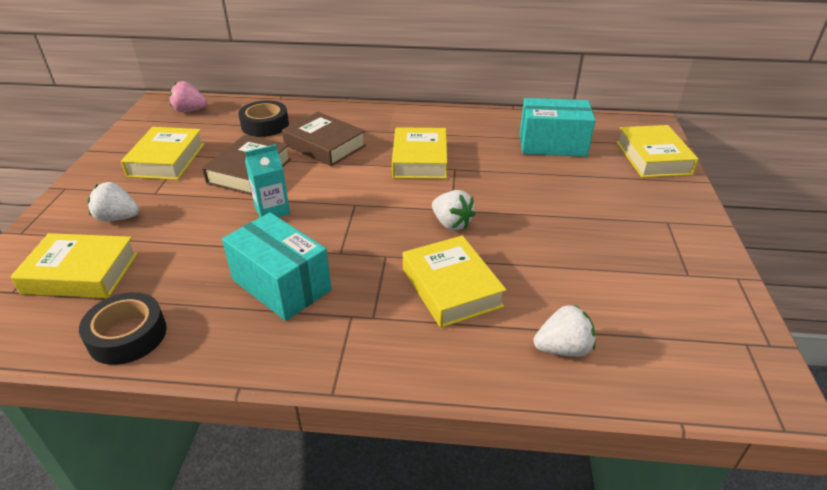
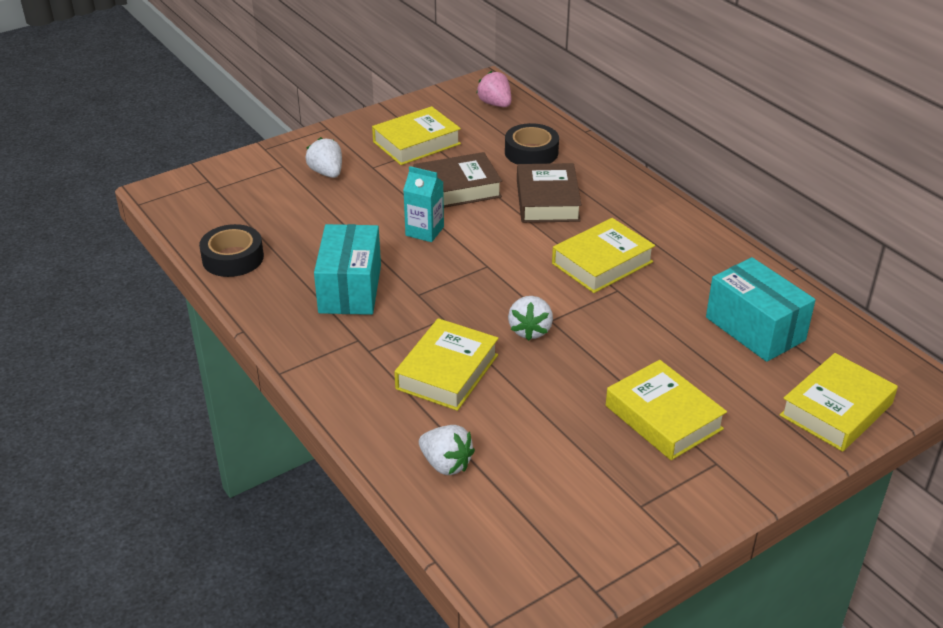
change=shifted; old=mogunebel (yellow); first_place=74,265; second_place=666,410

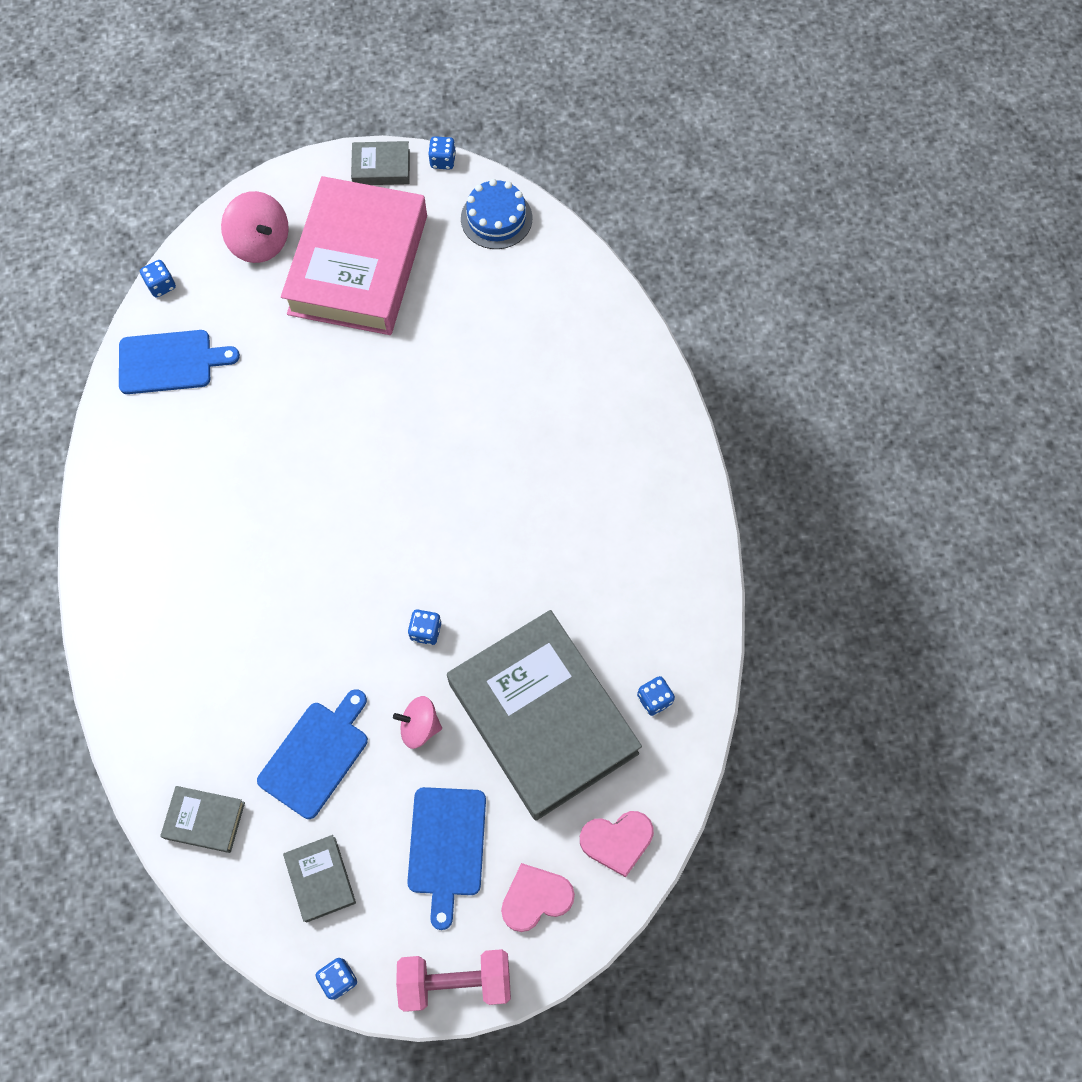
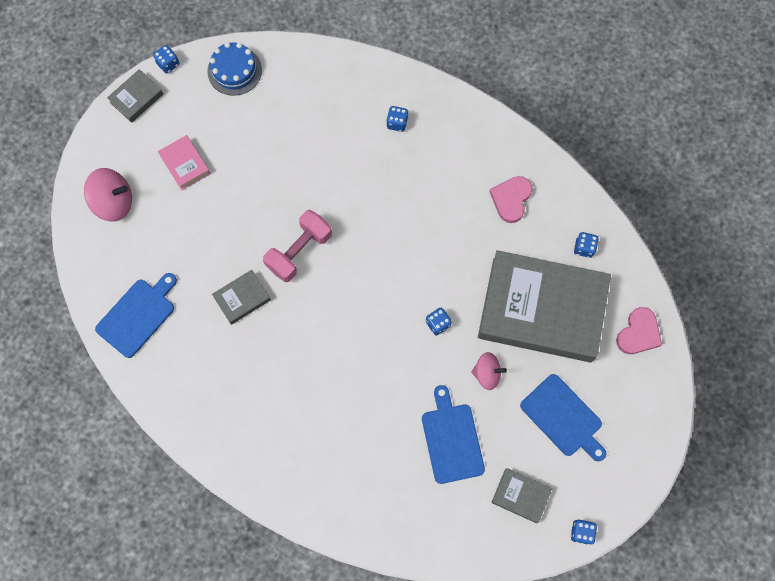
change=shifted; old=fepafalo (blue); first_place=158,279; second_place=397,119
change=shifted; old=mogunebel (grey); first_place=202,819; second_place=241,297
change=shifted; old=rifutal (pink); first_place=453,980; second_place=297,246
change=shifted; old=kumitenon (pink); first_place=538,897; second_place=510,199
change=rotated; old=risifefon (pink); first_place=417,722; second_place=489,371; degrees=-135
change=scaled; old=mogunebel (pink); first_place=354,255; second_place=184,162; factor=0.41

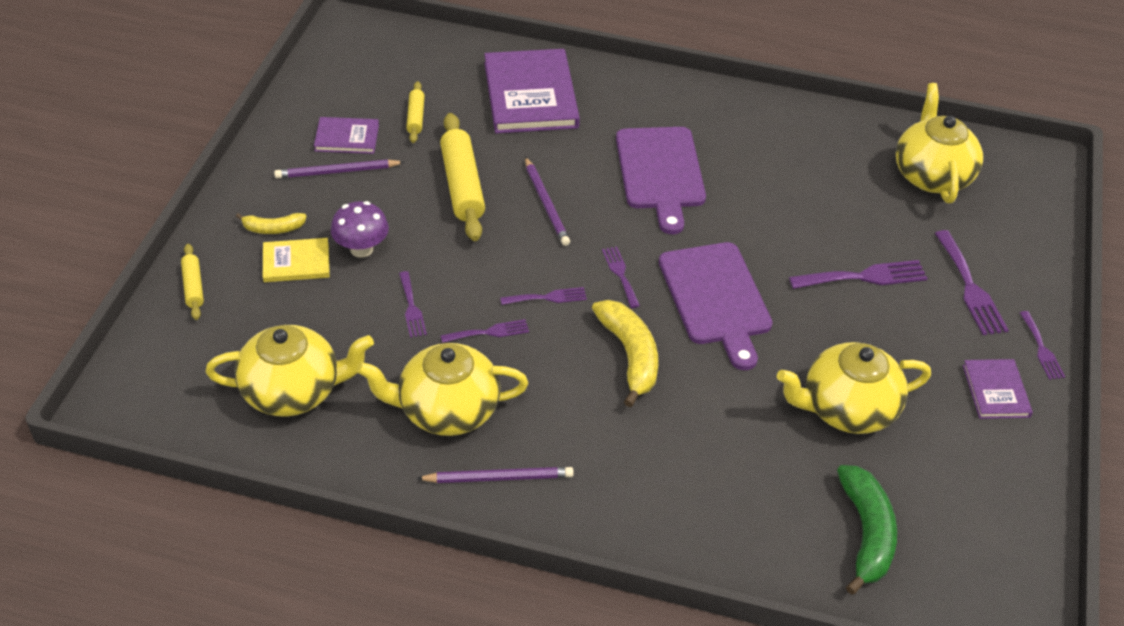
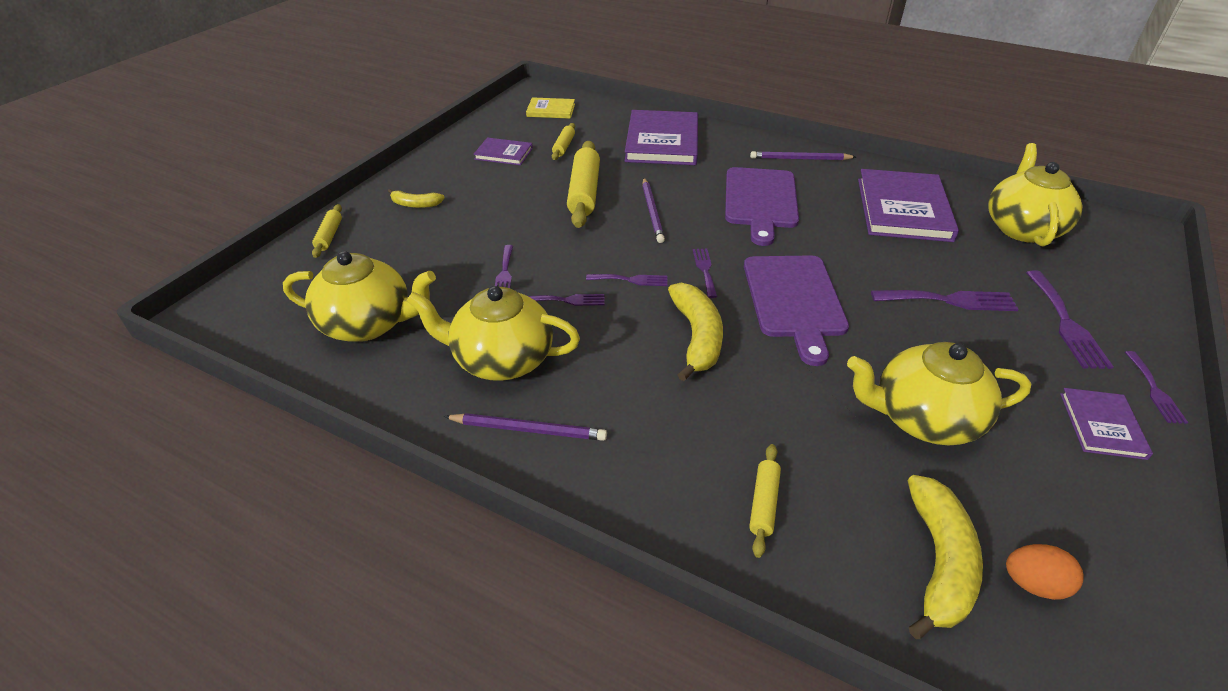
change=gone; old=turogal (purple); first_place=360,229
change=new; new=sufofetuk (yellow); second_place=765,501
change=new; new=mogunebel (purple); second_place=908,205
change=new; new=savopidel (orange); second_place=1045,572
change=shifted; old=mogunebel (yellow); first_place=296,260; second_place=550,108
change=shifted; old=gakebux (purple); first_place=339,168; second_place=803,155
change=repainted; old=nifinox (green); new=nifinox (yellow); first_place=867,530; second_place=945,557

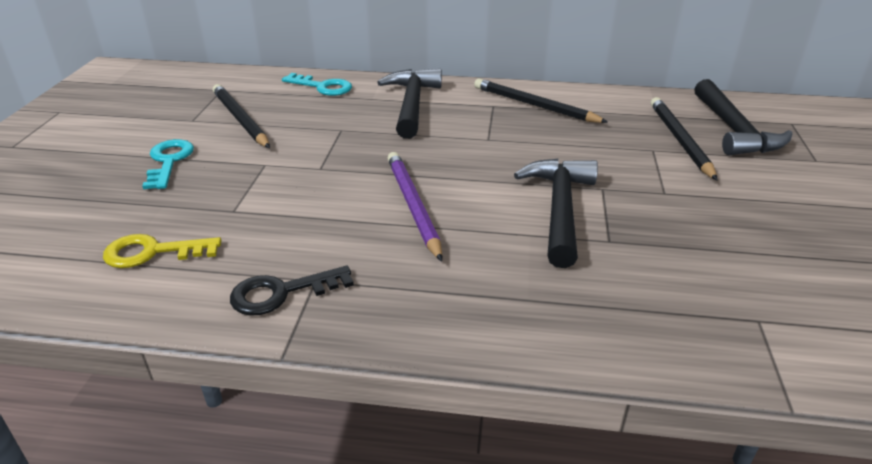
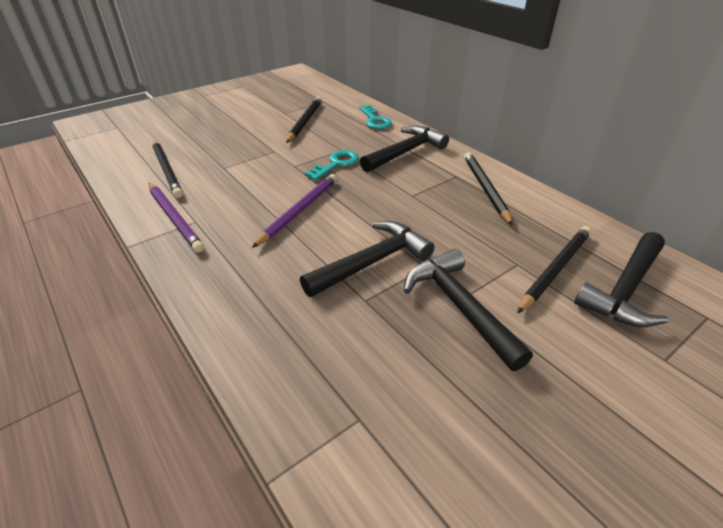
change=new; new=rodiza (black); second_place=468,310
change=shifted; old=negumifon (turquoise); first_place=168,164; second_place=332,165
change=swapped; old=negumifon (yellow); new=gakebux (black); first_place=162,251; second_place=168,169
change=swapped; old=negumifon (black); new=gakebux (purple); first_place=292,291; second_place=176,218

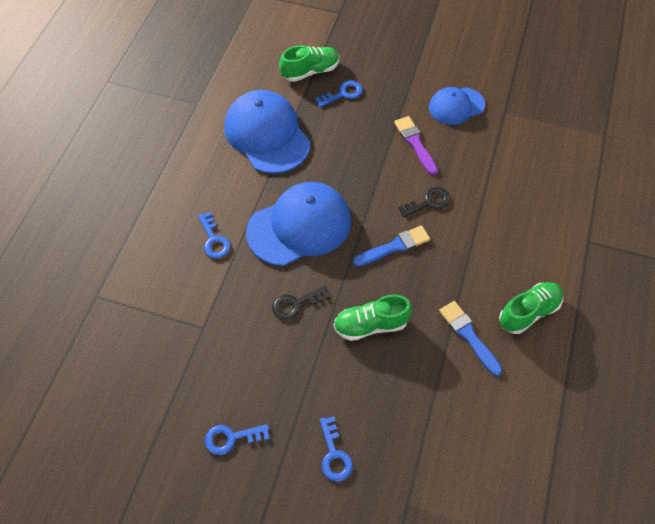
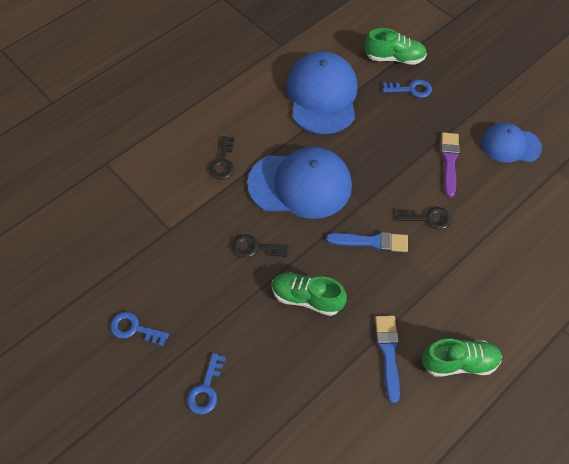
change=repainted; old=negumifon (blue); new=negumifon (black); first_place=214,235; second_place=221,158

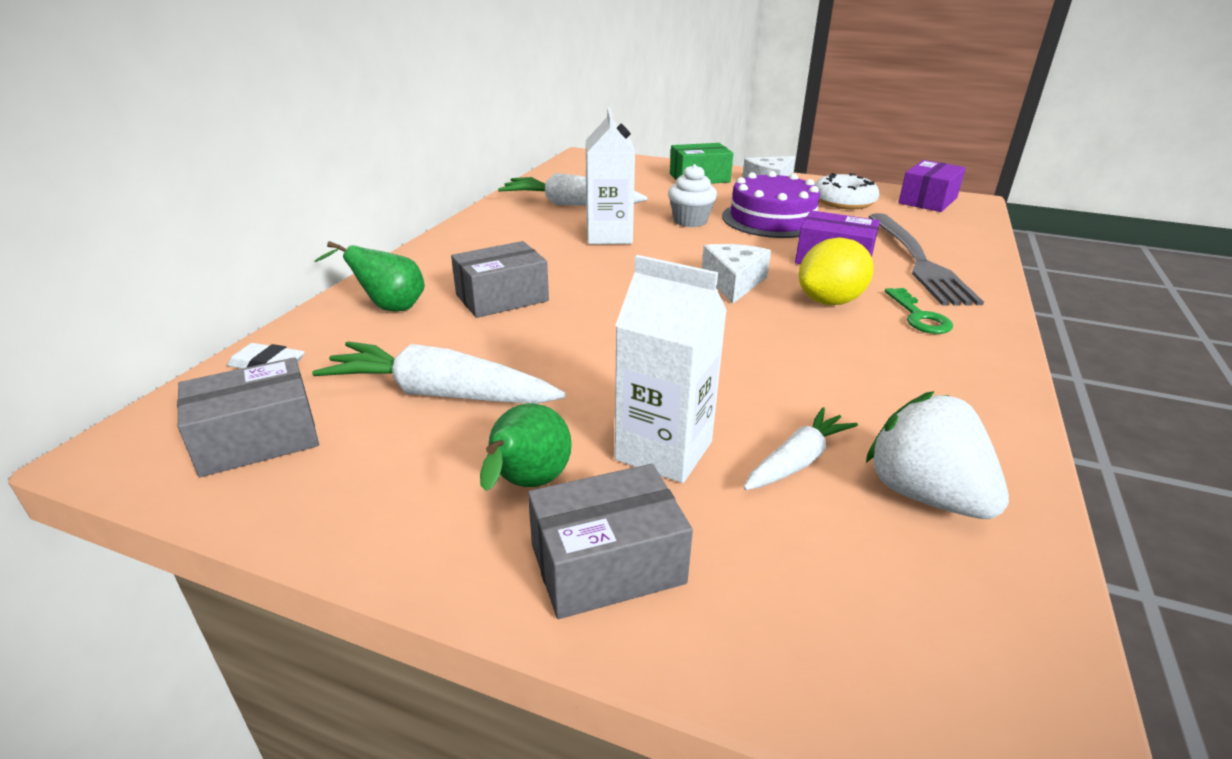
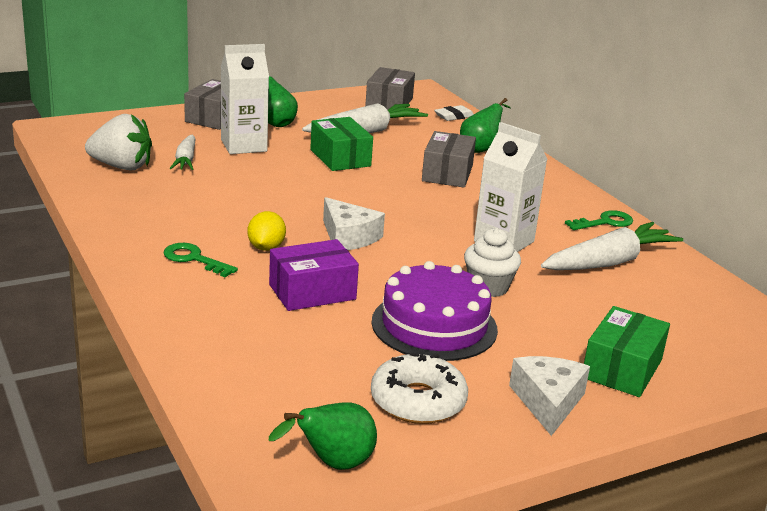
change=gone; old=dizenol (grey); first_place=926,259
change=new; new=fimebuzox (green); second_place=341,144
change=new; new=negumifon (green); second_place=599,220
change=swapped; old=fimebuzox (purple); new=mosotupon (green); first_place=932,186; second_place=323,436
change=scaled; old=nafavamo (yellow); first_place=836,271; second_place=267,231; factor=0.66

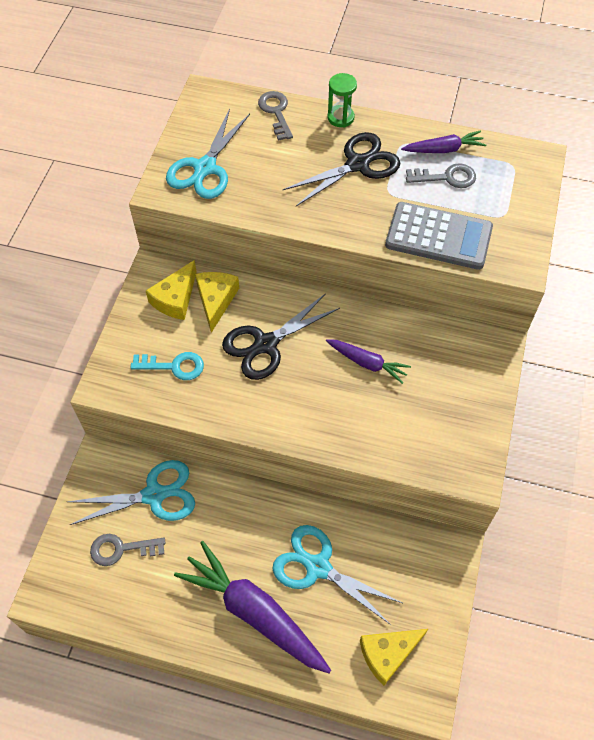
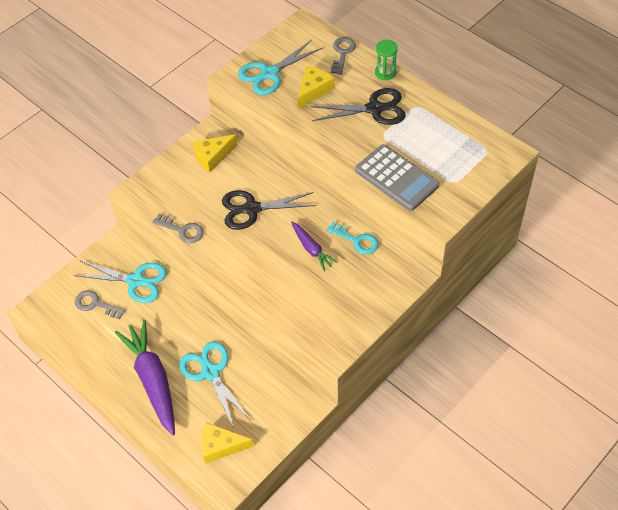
change=gone; old=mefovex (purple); first_place=443,141
change=shifted; old=negumifon (turquoise); first_place=167,366; second_place=353,238
change=shifted; old=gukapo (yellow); first_place=217,302; second_place=315,87
change=shifted; old=negumifon (grey); first_place=441,175; second_place=178,228

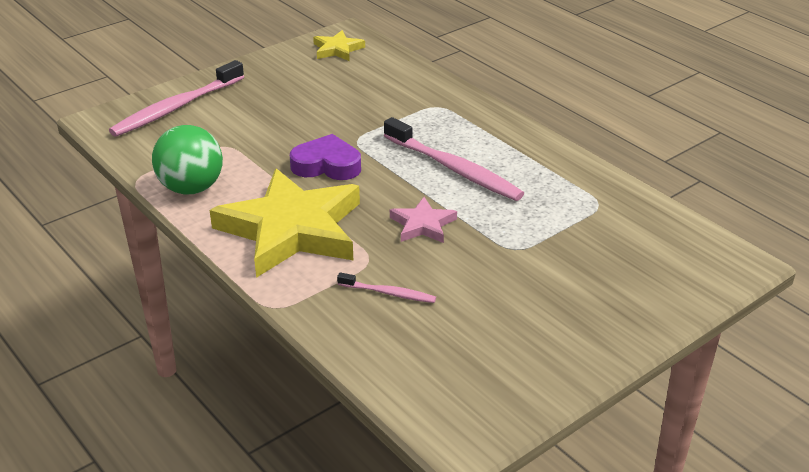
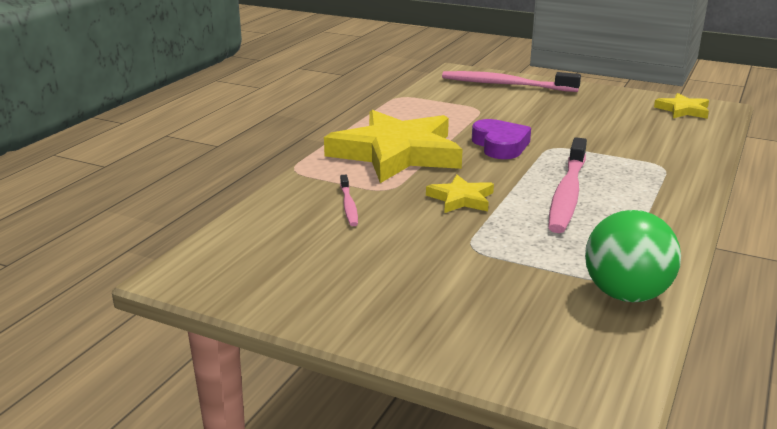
change=shifted; old=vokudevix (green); first_place=187,159; second_place=633,256
change=repainted; old=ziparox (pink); new=ziparox (yellow); first_place=423,220; second_place=460,194

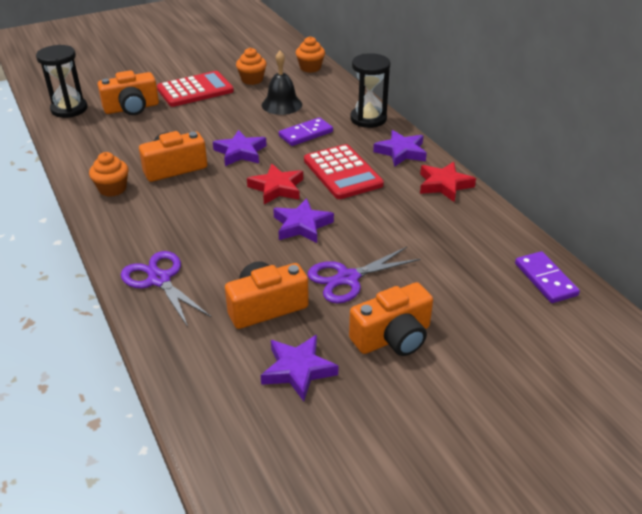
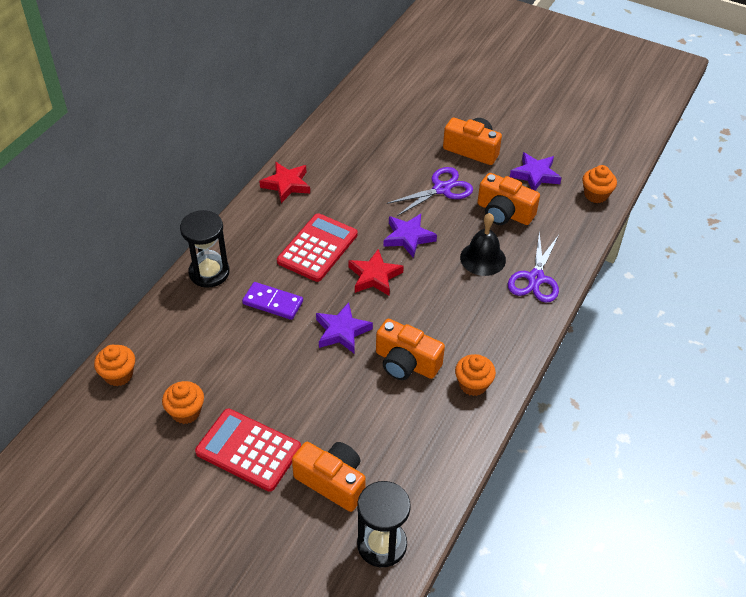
change=gone; old=ziparox (purple); first_place=400,148
change=gone; old=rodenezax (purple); first_place=547,277
change=new; new=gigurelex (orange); second_place=600,184
change=shifted; old=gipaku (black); first_place=282,83; second_place=483,244
change=rotated; old=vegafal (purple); first_place=364,275; second_place=429,191; degrees=-60

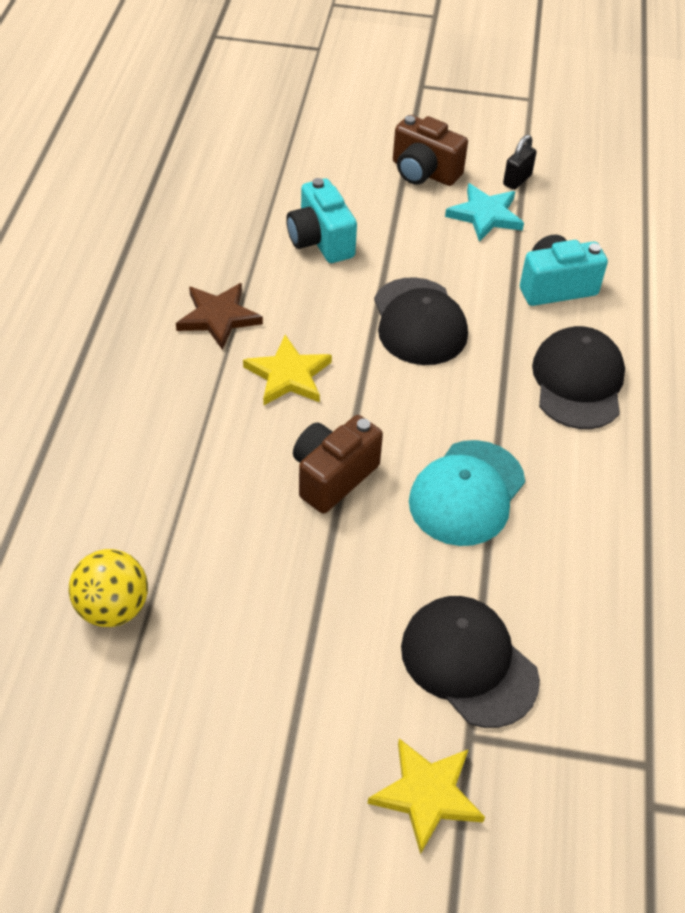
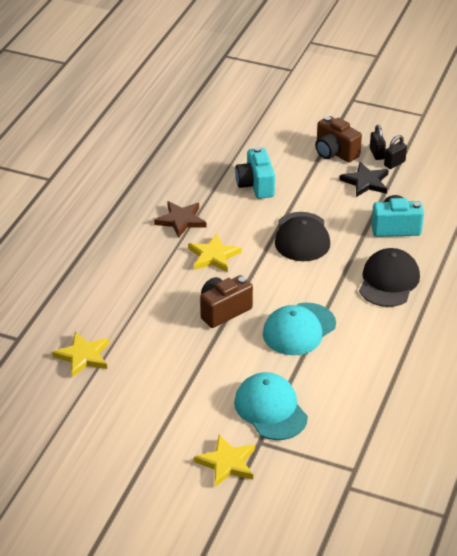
change=new; new=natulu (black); second_place=378,142
change=swapped; old=vokudevix (yellow); new=ziparox (yellow); first_place=108,588; second_place=80,354
change=repainted; old=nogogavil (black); new=nogogavil (turquoise); first_place=470,662; second_place=271,406
change=repainted; old=ziparox (turquoise); new=ziparox (black); first_place=484,212; second_place=364,179

